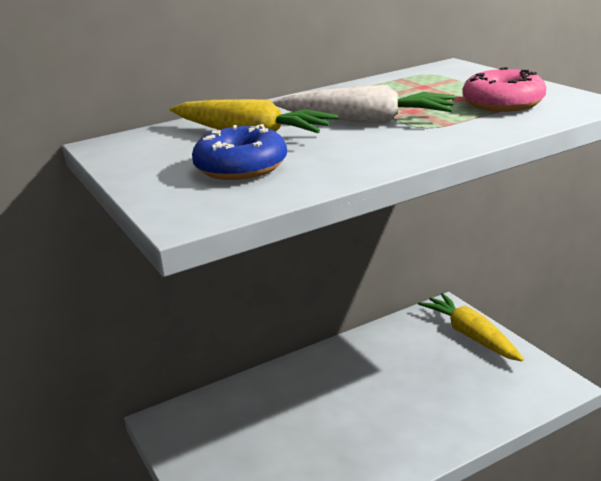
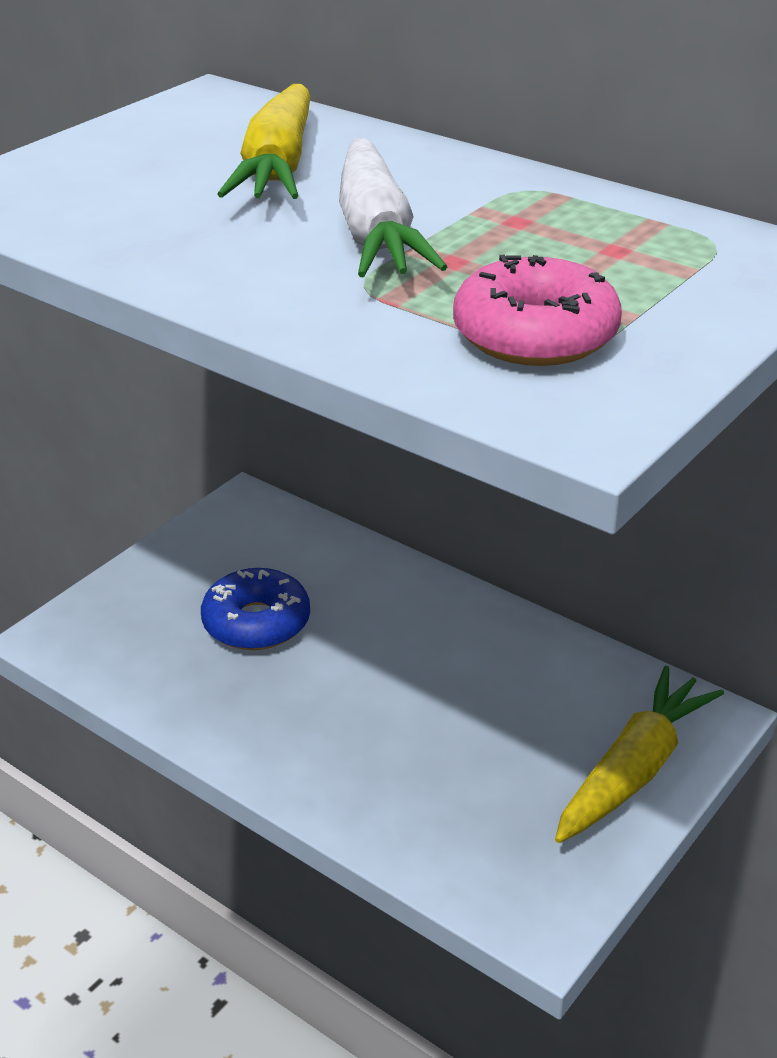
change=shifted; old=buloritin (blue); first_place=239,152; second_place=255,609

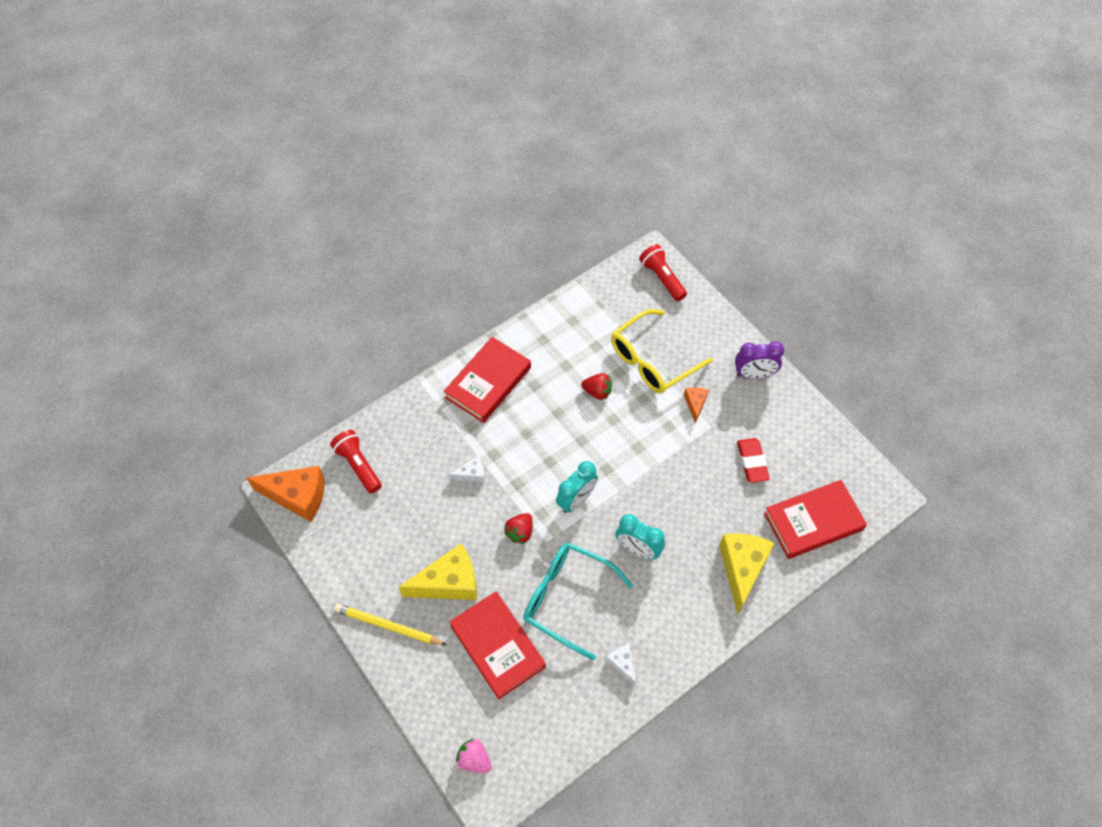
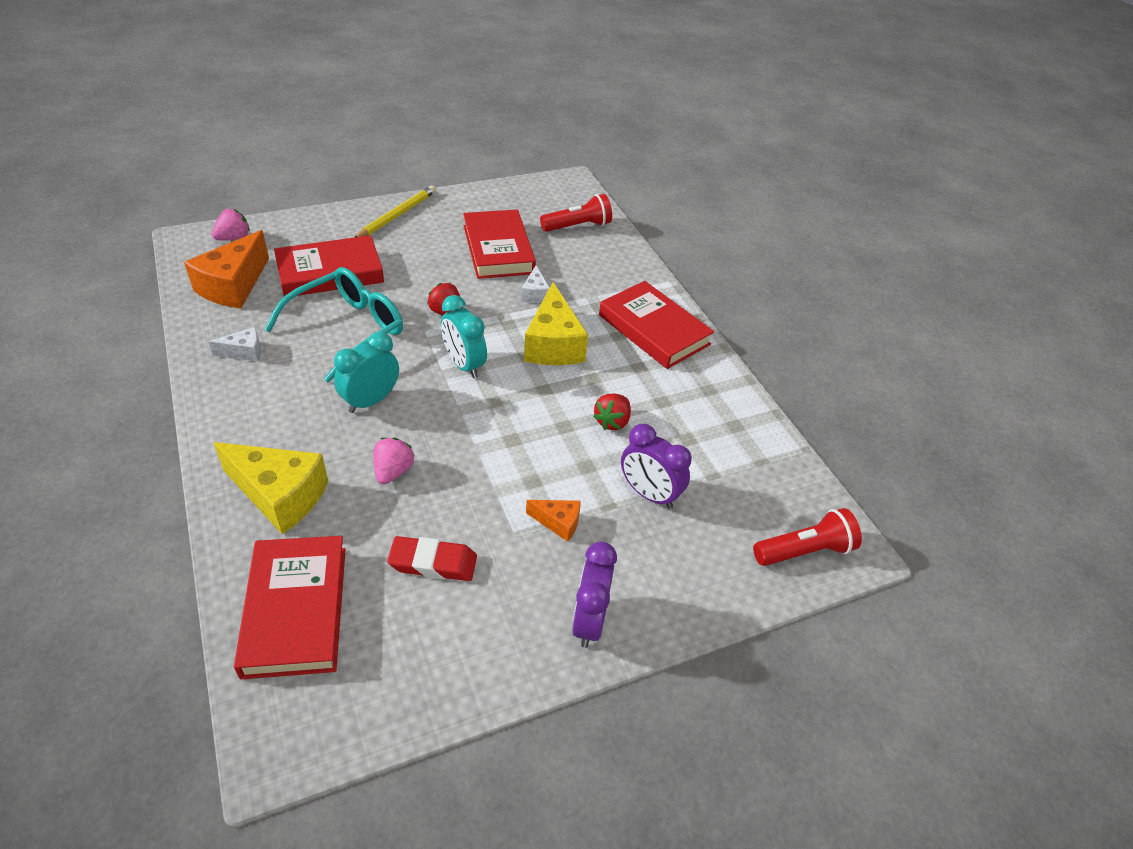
change=new; new=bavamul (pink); second_place=394,461
change=new; new=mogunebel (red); second_place=499,244
change=shifted; old=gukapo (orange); first_place=286,494; second_place=226,269
change=shifted; old=gukapo (yellow); first_place=438,572; second_place=556,323
change=swapped; old=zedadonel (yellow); new=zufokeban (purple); first_place=662,351; second_place=656,466

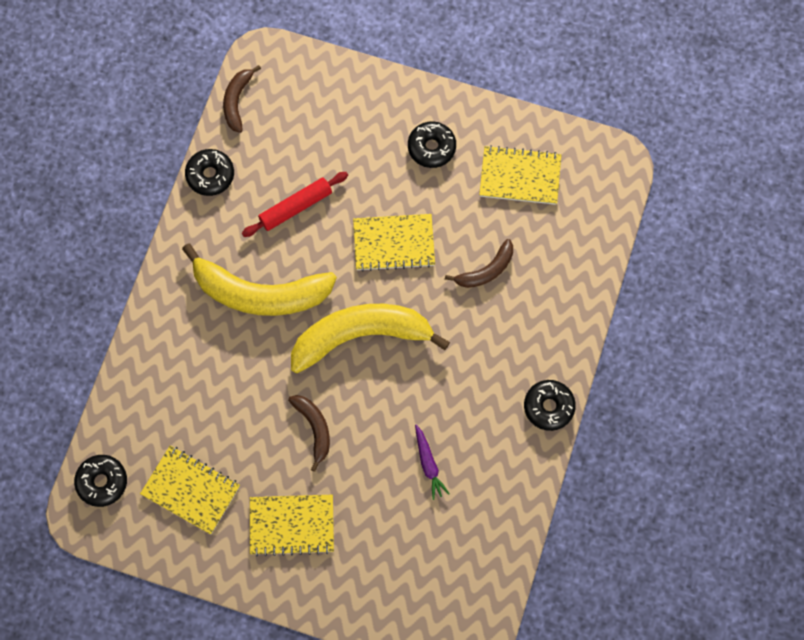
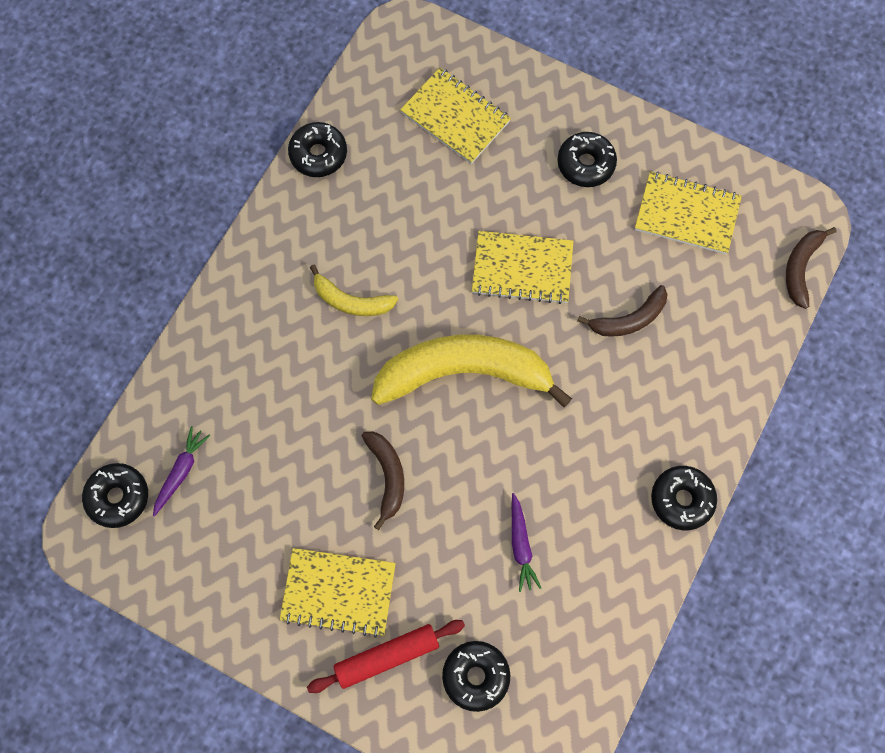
change=new; new=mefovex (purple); second_place=181,471
change=new; new=buloritin (black); second_place=476,676
change=shifted; old=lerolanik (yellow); first_place=190,489; second_place=455,115
change=shifted; old=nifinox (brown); first_place=242,99; second_place=811,268
change=shifted; old=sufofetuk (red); first_place=295,204; second_place=386,656
change=scaled; old=nifinox (yellow); first_place=259,280; second_place=354,290; factor=0.5

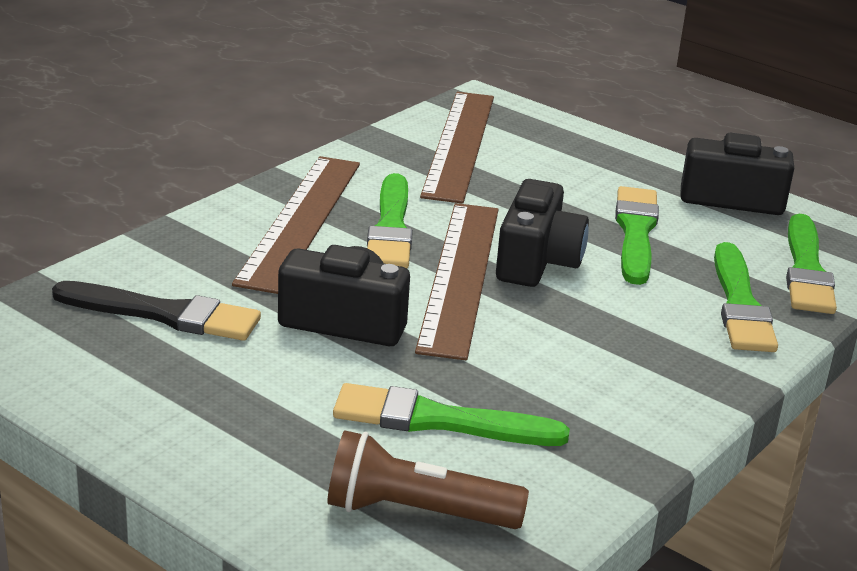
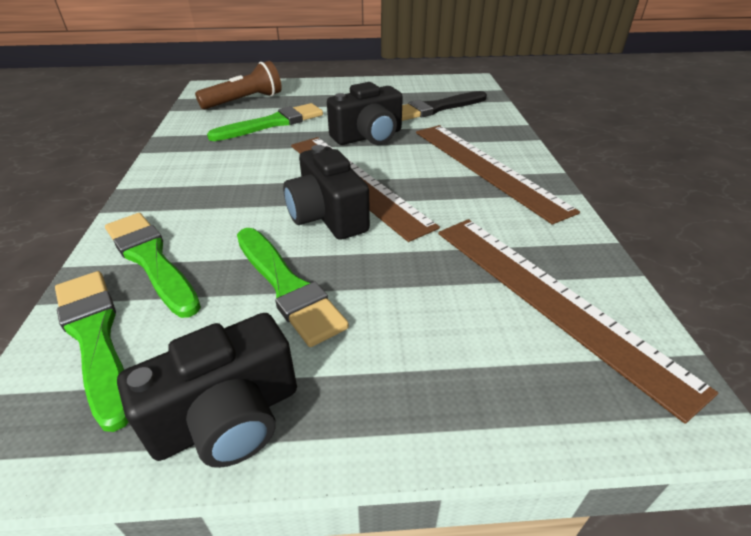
change=gone; old=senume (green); first_place=390,220

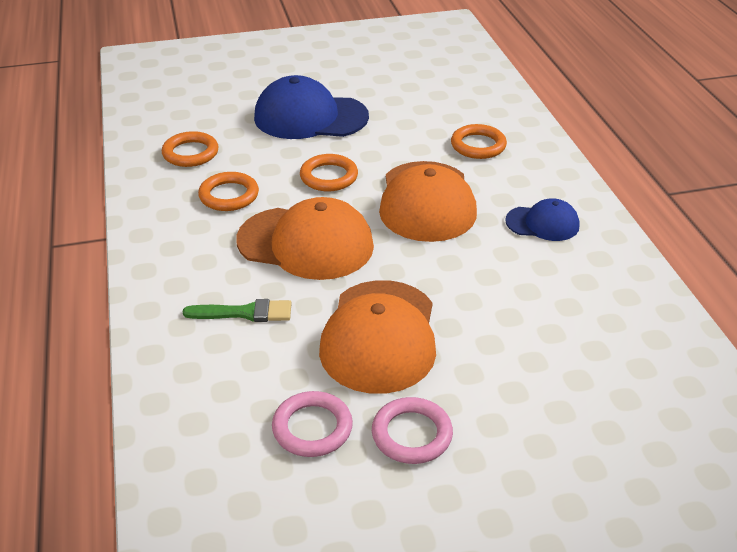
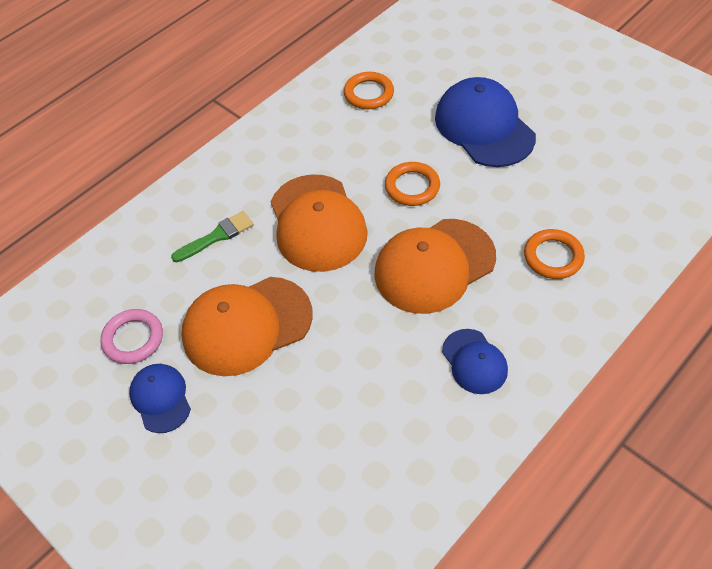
change=gone; old=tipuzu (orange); first_place=228,191
change=swapped; old=tipuzu (pink); new=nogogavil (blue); first_place=412,430; second_place=160,398
change=rotated; old=senume (green); first_place=237,310; second_place=212,236; degrees=-90

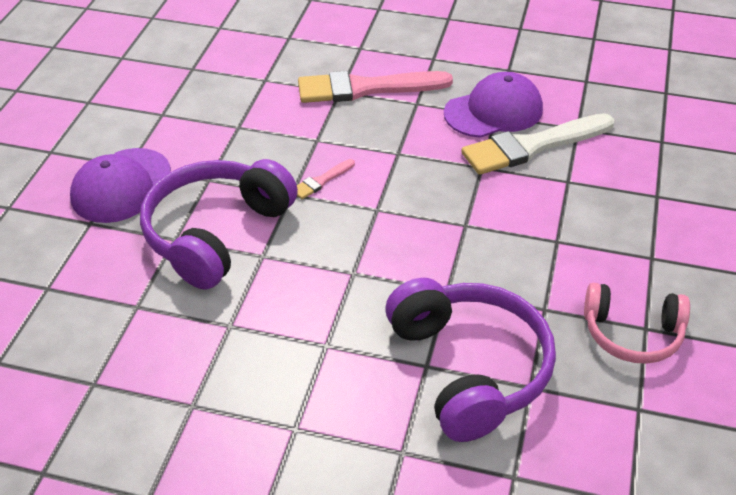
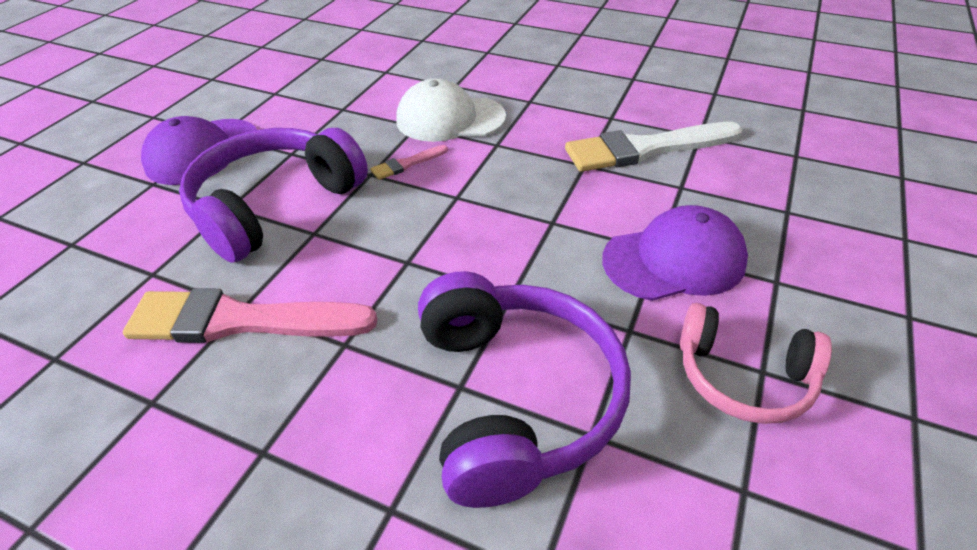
change=new; new=nogogavil (white); second_place=451,110
change=shifted; old=senume (pink); first_place=375,87; second_place=250,315
change=shifted; old=nogogavil (purple); first_place=493,105; second_place=675,253

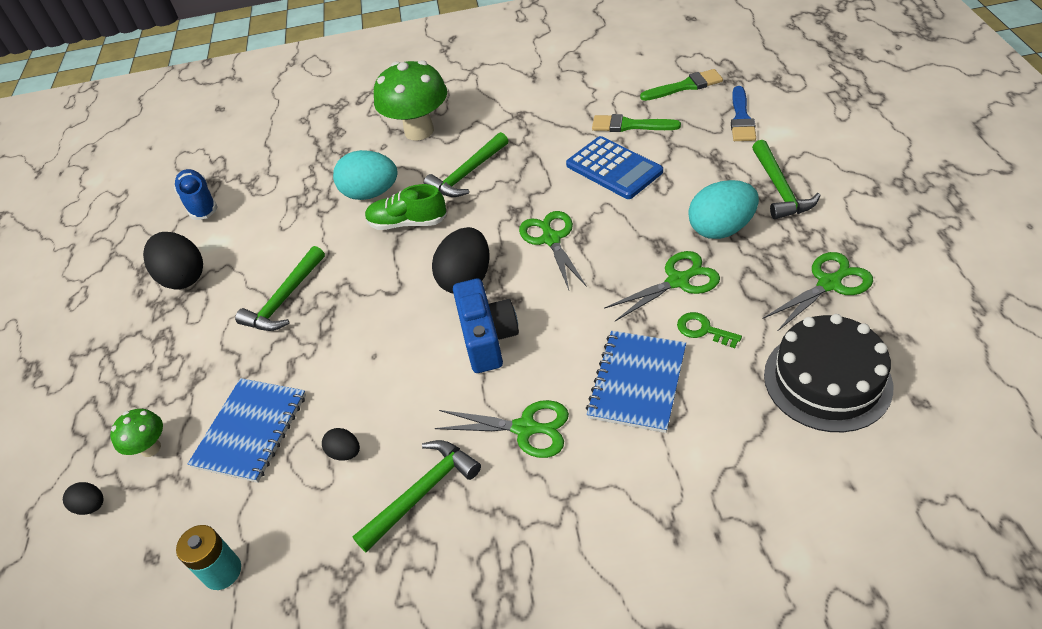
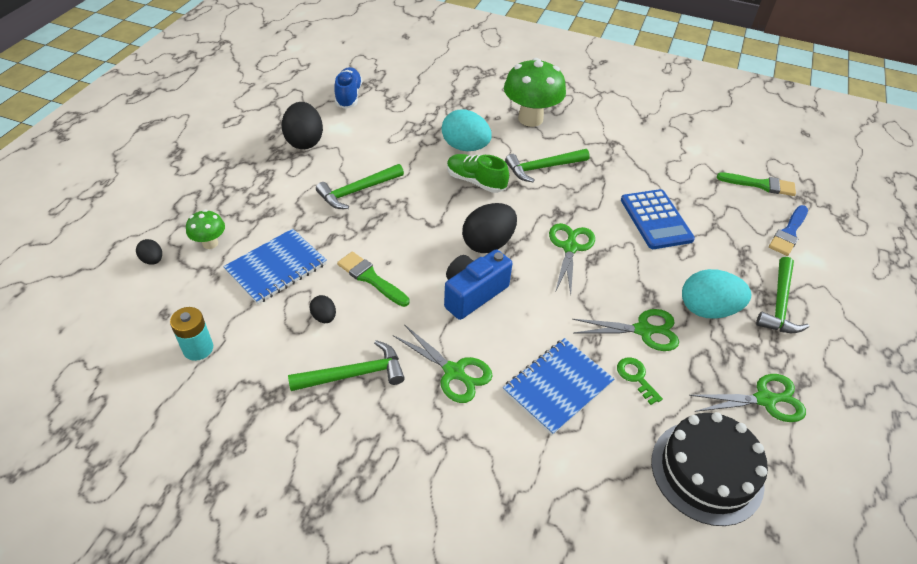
change=shifted; old=senume (green); first_place=636,123; second_place=373,279
change=rotated; old=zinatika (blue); first_place=486,325; second_place=478,284; degrees=-150

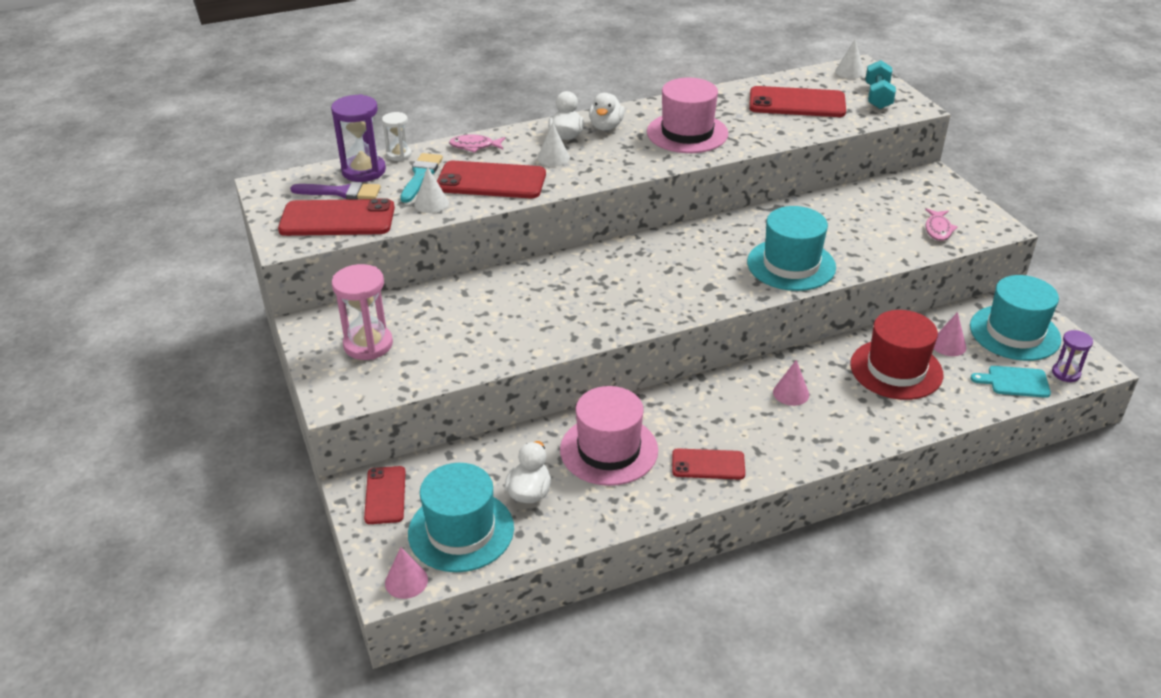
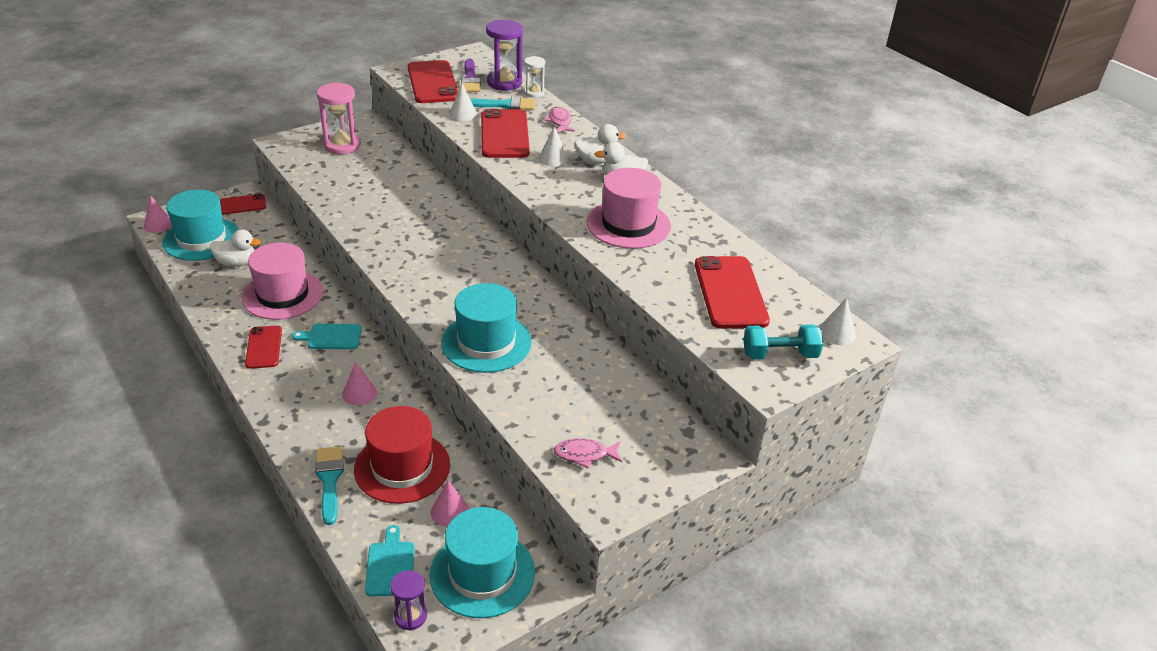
change=new; new=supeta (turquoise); second_place=327,336
change=new; new=senume (turquoise); second_place=329,485

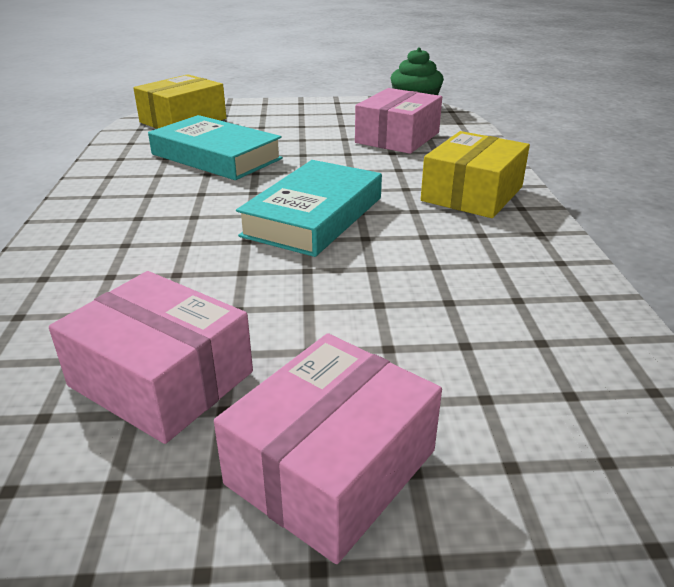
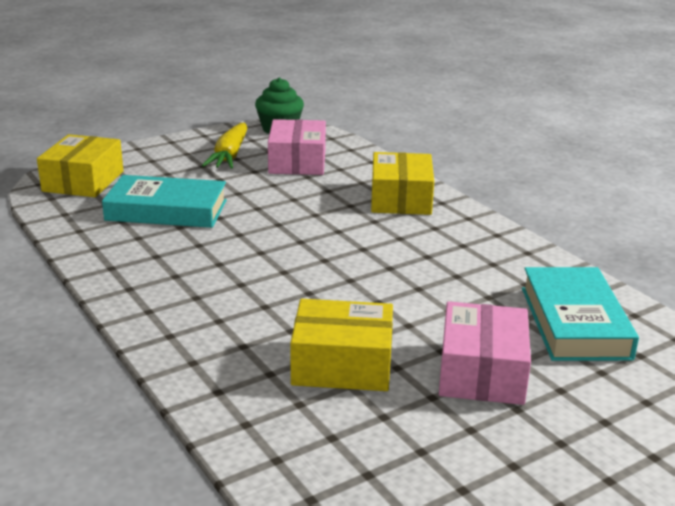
change=new; new=mefovex (yellow); second_place=224,146
change=shifted; old=mogunebel (turquoise); first_place=309,208; second_place=580,314
change=repainted; old=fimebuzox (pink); new=fimebuzox (yellow); first_place=151,357; second_place=341,345

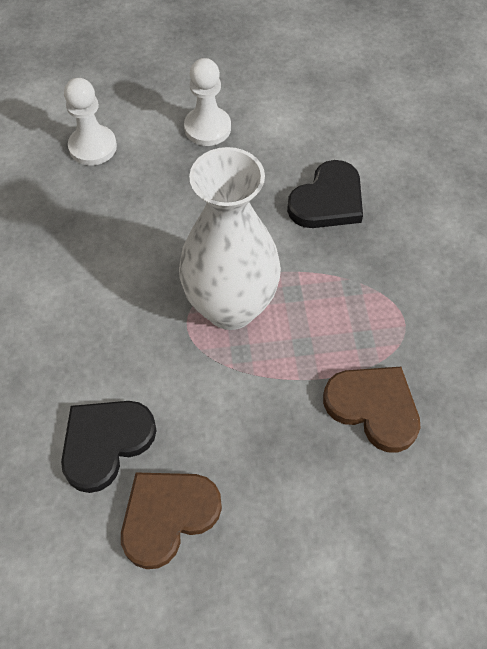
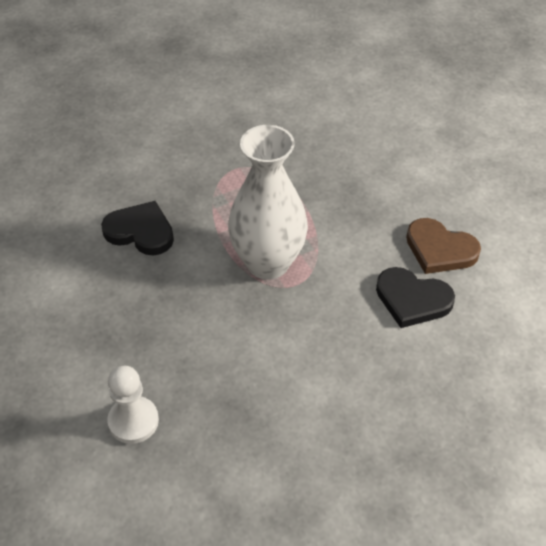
change=gone; old=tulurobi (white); first_place=207,102
change=gone; old=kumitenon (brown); first_place=372,410

